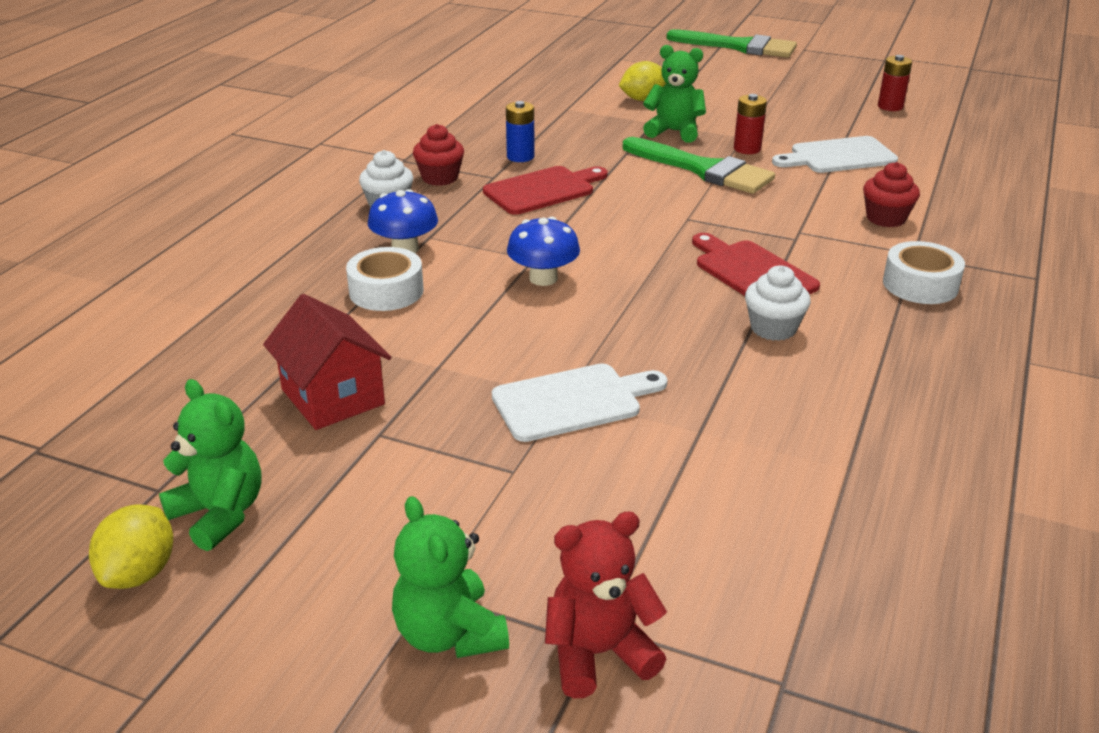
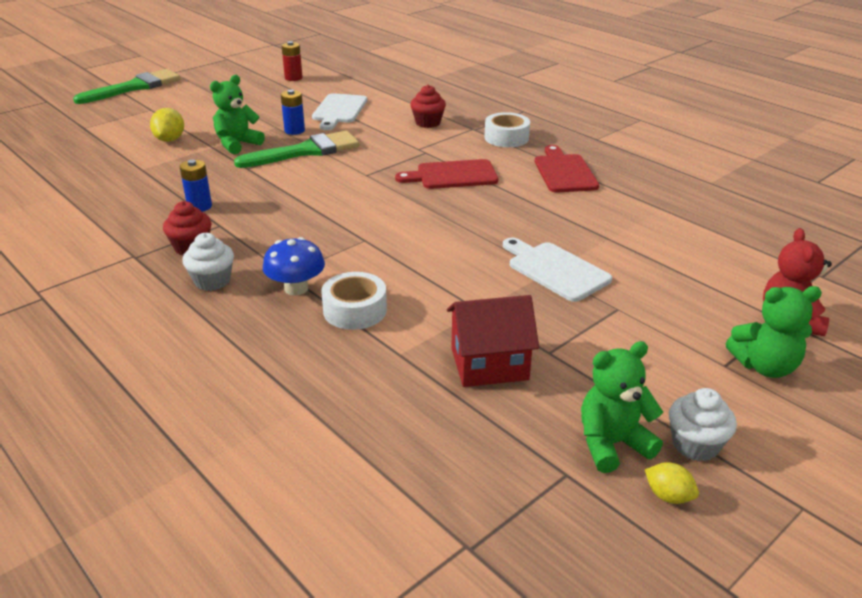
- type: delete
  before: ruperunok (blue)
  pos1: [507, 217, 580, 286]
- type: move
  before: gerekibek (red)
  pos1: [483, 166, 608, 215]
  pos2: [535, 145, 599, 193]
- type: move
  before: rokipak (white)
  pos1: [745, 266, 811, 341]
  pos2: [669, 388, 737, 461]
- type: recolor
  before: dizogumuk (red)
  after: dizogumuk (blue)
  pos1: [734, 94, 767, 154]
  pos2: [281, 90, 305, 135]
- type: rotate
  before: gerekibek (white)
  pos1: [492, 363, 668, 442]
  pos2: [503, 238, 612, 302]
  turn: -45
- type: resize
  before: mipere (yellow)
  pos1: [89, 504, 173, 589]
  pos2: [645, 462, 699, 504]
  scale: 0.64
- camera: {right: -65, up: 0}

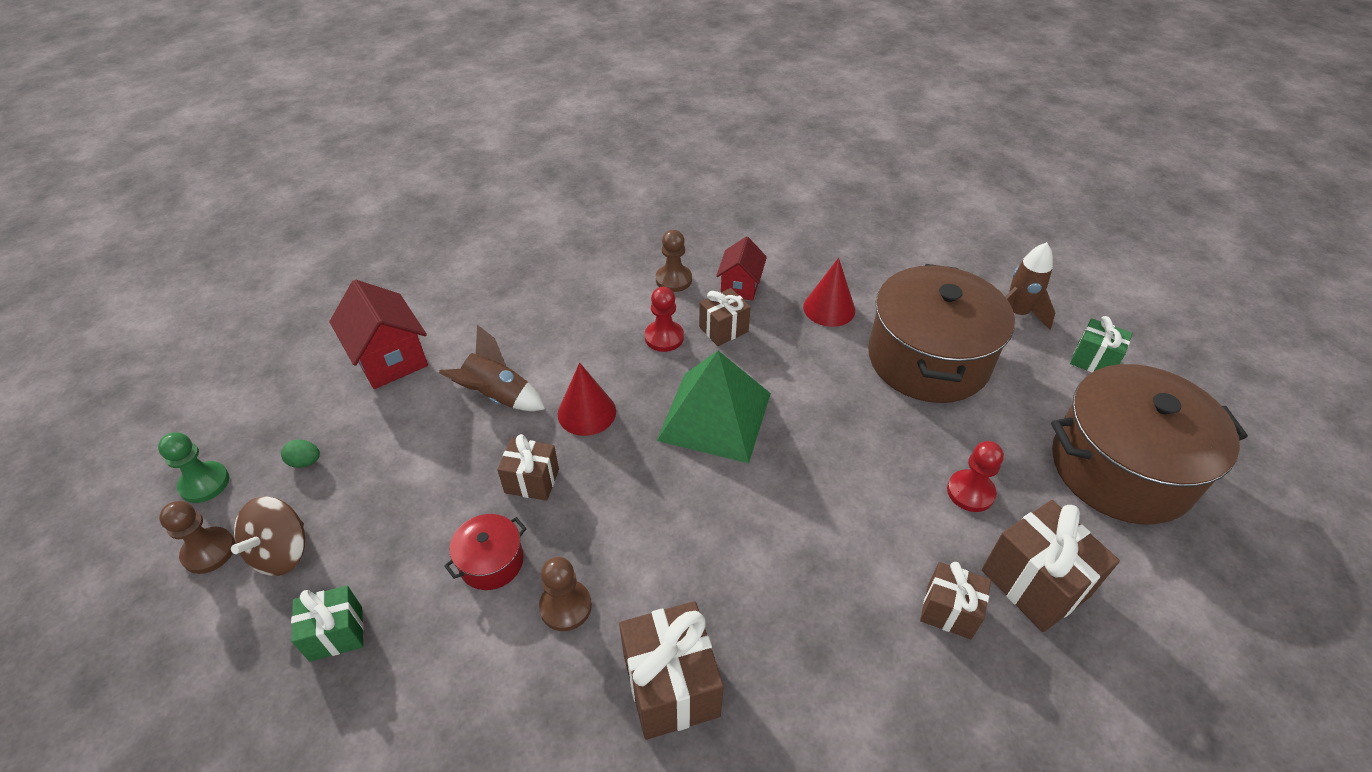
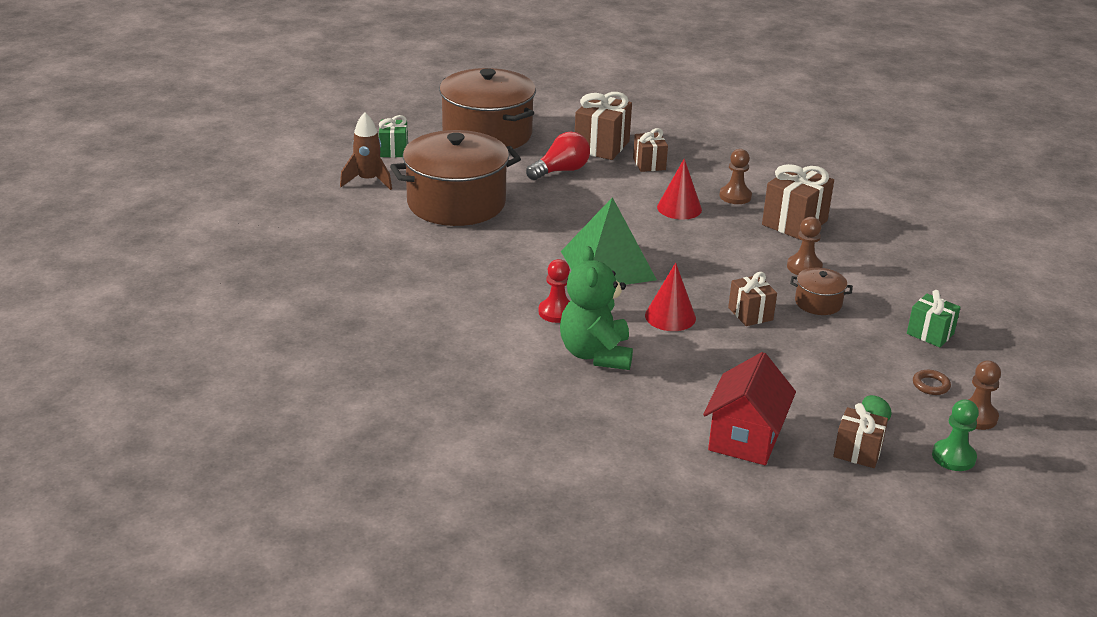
- type: delete
  before: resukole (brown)
  pos1: [439, 325, 545, 411]
- type: delete
  before: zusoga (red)
  pos1: [716, 236, 767, 301]
- type: insert
  after: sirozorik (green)
  pos2: [560, 246, 633, 370]
- type: move
  before: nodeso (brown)
  pos1: [656, 230, 692, 292]
  pos2: [719, 149, 752, 204]
- type: move
  before: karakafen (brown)
  pos1: [699, 288, 751, 346]
  pos2: [833, 403, 888, 468]
- type: move
  before: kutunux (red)
  pos1: [803, 258, 855, 327]
  pos2: [657, 159, 702, 220]
- type: replace
  before: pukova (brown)
  after: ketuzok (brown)
  pos1: [231, 496, 305, 576]
  pos2: [913, 370, 951, 395]
- type: replace
  before: nodeso (red)
  after: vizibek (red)
  pos1: [947, 441, 1004, 512]
  pos2: [526, 131, 590, 180]
- type: recolor
  before: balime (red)
  after: balime (brown)
  pos1: [444, 514, 527, 590]
  pos2: [790, 268, 853, 315]
- camera: {right: -125, up: -15}

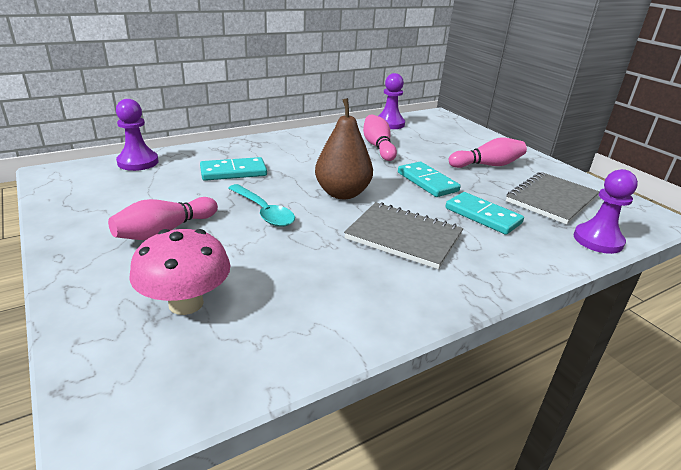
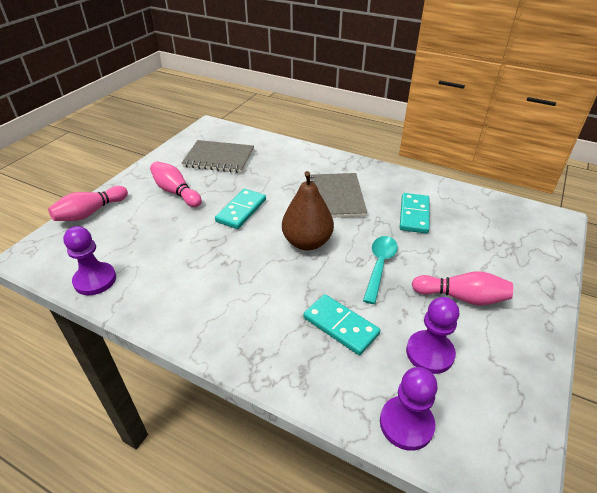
- type: delete
  before: ruperunok (pink)
  pos1: [130, 229, 231, 315]
- type: move
  before: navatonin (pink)
  pos1: [363, 115, 397, 161]
  pos2: [48, 186, 128, 221]
- type: move
  before: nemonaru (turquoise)
  pos1: [445, 192, 524, 235]
  pos2: [400, 193, 430, 234]
- type: move
  before: nodeso (purple)
  pos1: [574, 169, 638, 254]
  pos2: [406, 297, 459, 374]
- camera: {right: -120, up: 10}

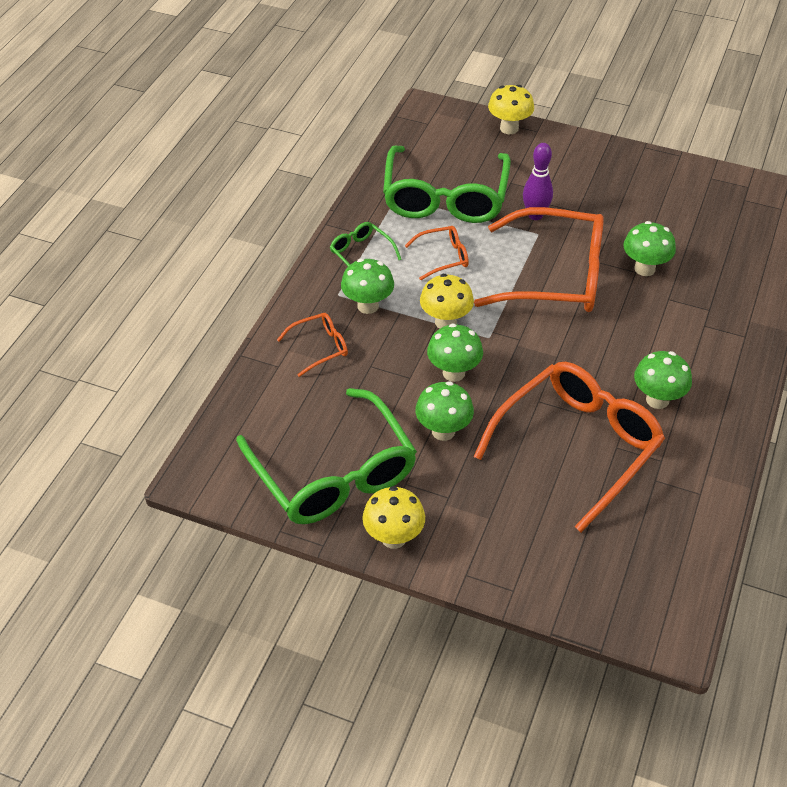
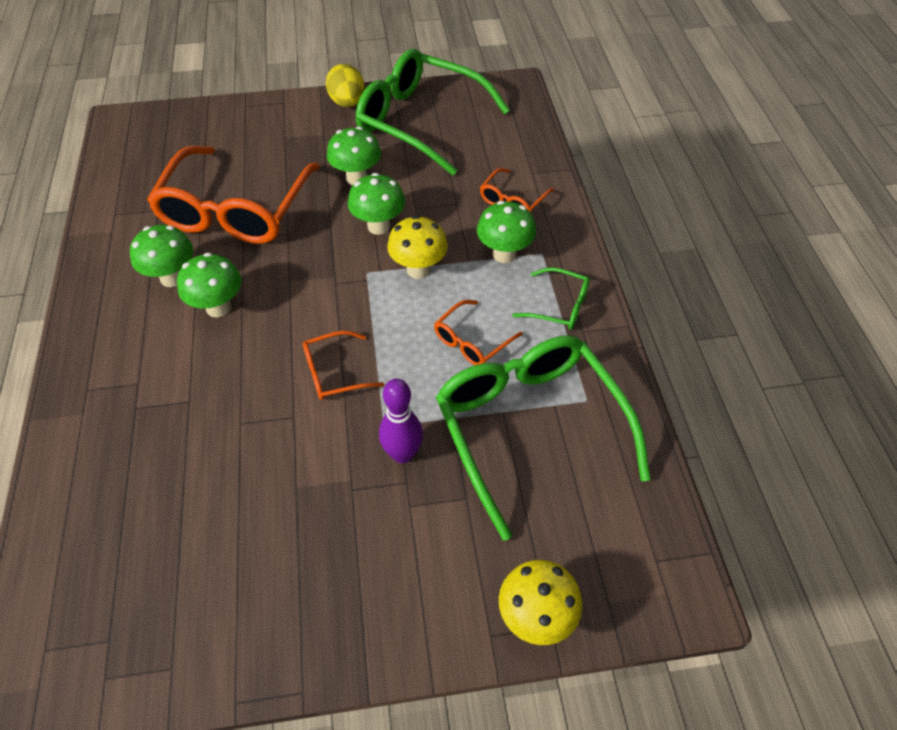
- type: move
  before: ruperunok (green)
  pos1: [623, 221, 676, 276]
  pos2: [177, 252, 242, 318]
- type: replace
  before: ruperunok (yellow)
  after: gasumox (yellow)
  pos1: [362, 486, 425, 549]
  pos2: [326, 64, 365, 107]
- type: resize
  before: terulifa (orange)
  pos1: [474, 207, 604, 312]
  pos2: [303, 331, 384, 400]
  scale: 0.45
- camera: {right: 150, up: 5}

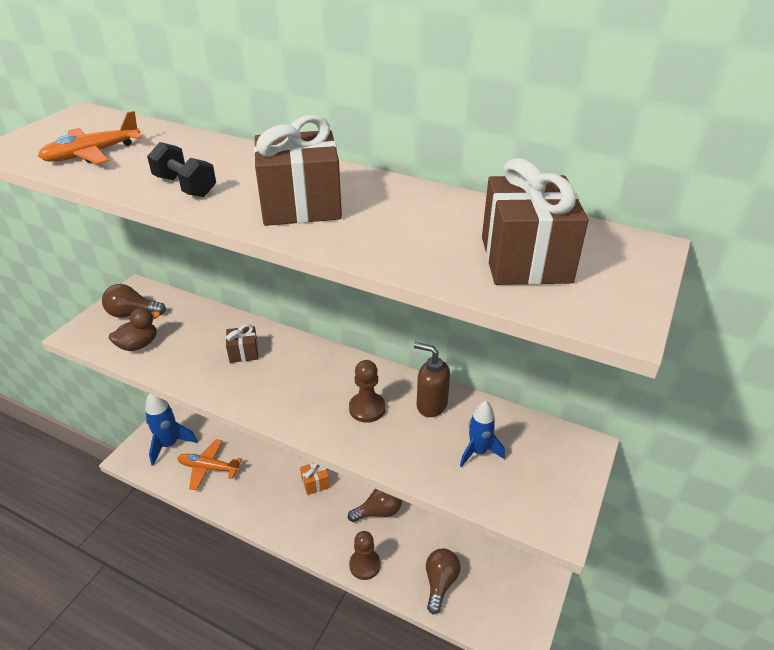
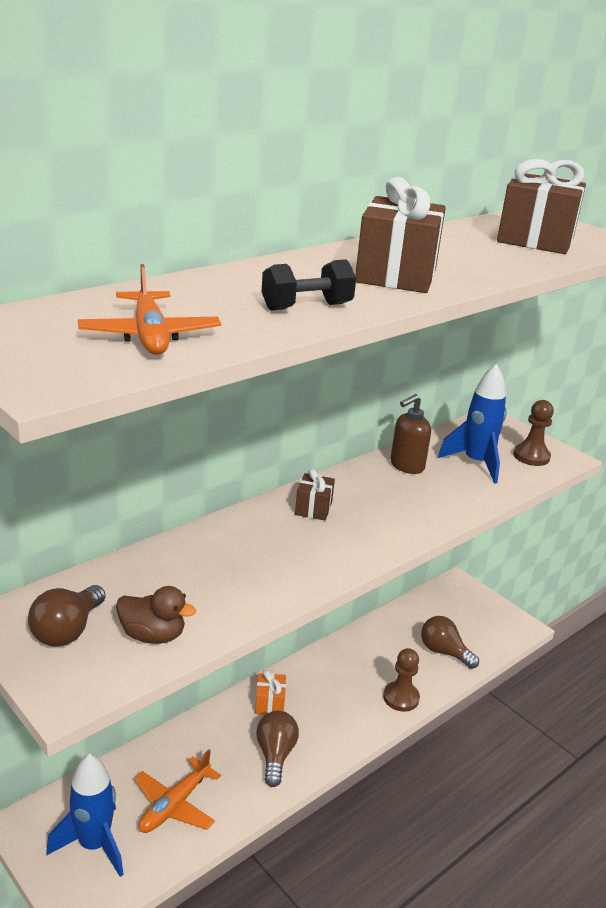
- type: move
  before: karakafen (brown)
  pos1: [226, 324, 258, 363]
  pos2: [295, 468, 335, 520]
- type: move
  before: vizibek (brown)
  pos1: [348, 489, 402, 522]
  pos2: [256, 711, 299, 787]
- type: move
  before: nodeso (brown)
  pos1: [349, 360, 386, 423]
  pos2: [513, 400, 554, 466]
- type: rotate
  before: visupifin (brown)
  pos1: [109, 308, 160, 351]
  pos2: [116, 586, 196, 644]
  turn: 120
- type: resize
  before: resukole (blue)
  pos1: [460, 401, 505, 467]
  pos2: [438, 364, 507, 484]
  scale: 1.54
- camera: {right: -70, up: -10}

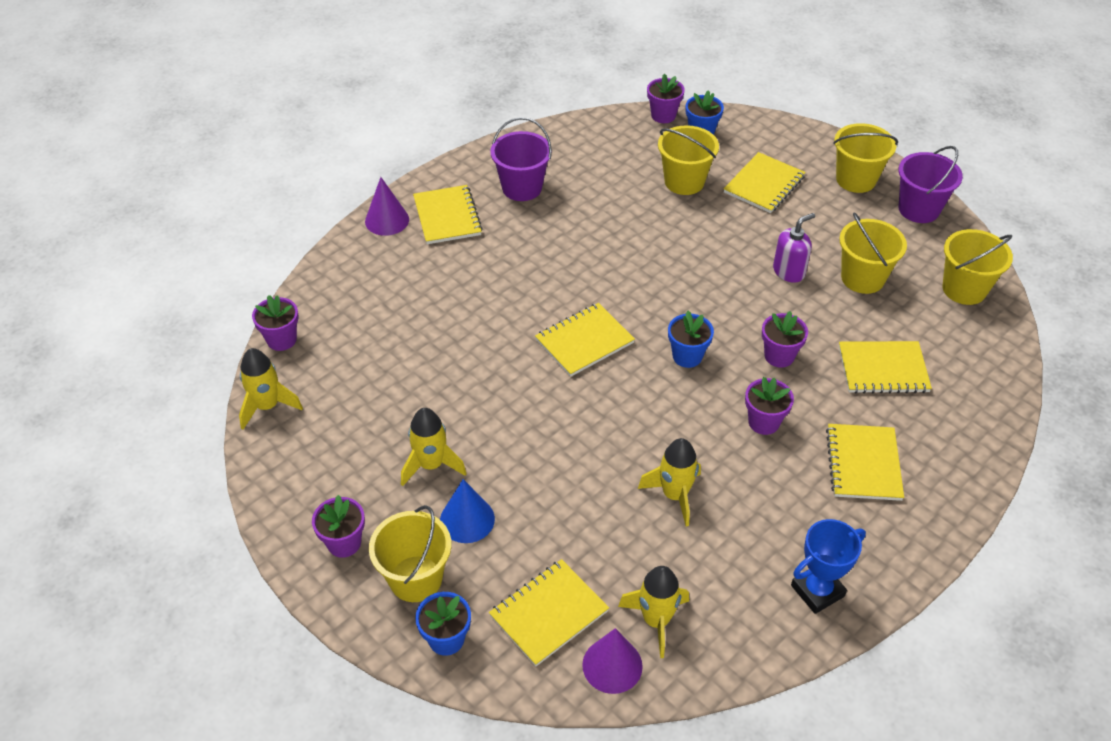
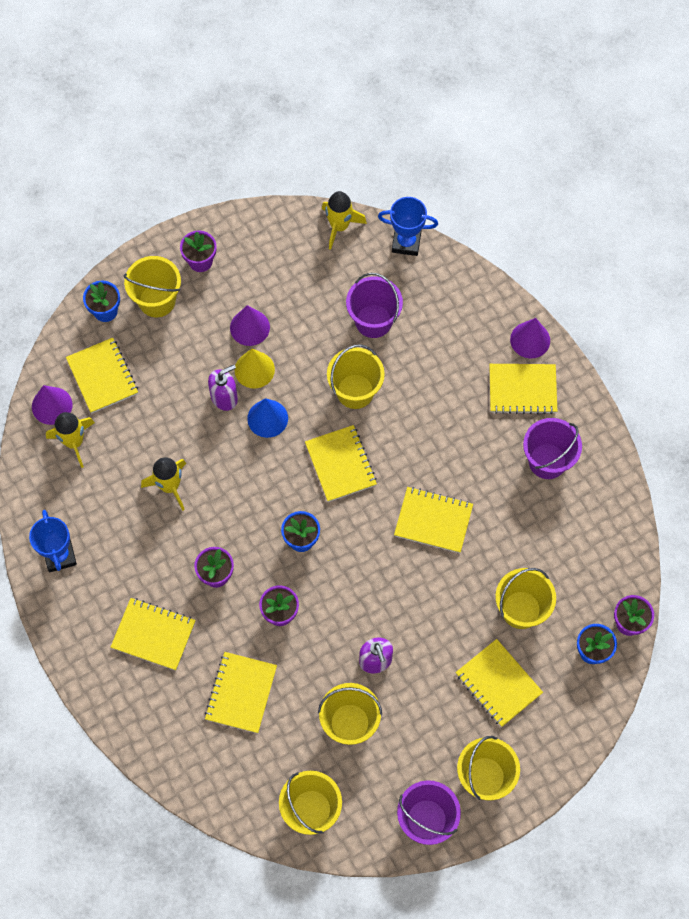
- type: insert
  after: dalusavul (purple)
  pos2: [208, 364, 238, 411]
- type: insert
  after: kutunux (yellow)
  pos2: [234, 349, 275, 389]
- type: insert
  after: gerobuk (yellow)
  pos2: [327, 344, 385, 409]
- type: insert
  after: gerobuk (purple)
  pos2: [346, 273, 403, 338]
- type: insert
  after: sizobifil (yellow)
  pos2: [394, 487, 473, 553]
- type: move
  before: kutunux (blue)
  pos1: [440, 479, 495, 543]
  pos2: [247, 398, 288, 438]
- type: replace
  before: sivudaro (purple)
  after: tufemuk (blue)
  pos1: [252, 295, 299, 351]
  pos2: [378, 197, 438, 256]
- type: replace
  before: resukole (yellow)
  after: kutunux (purple)
  pos1: [401, 408, 467, 486]
  pos2: [230, 305, 270, 346]
- camera: {right: 105, up: 20}

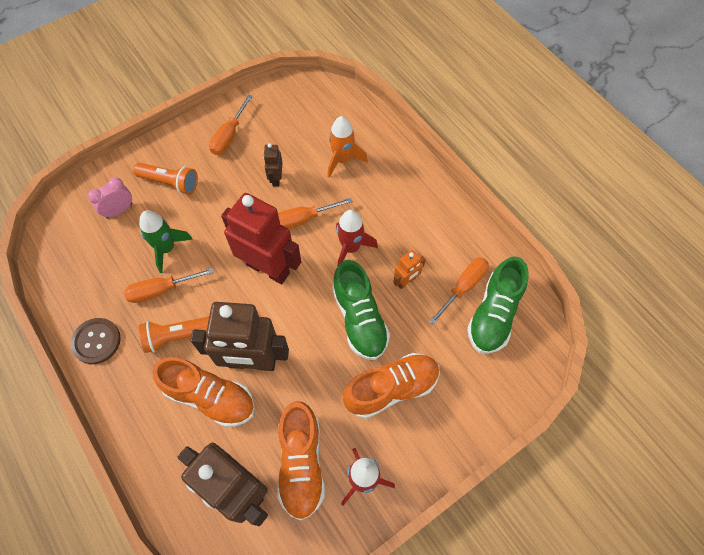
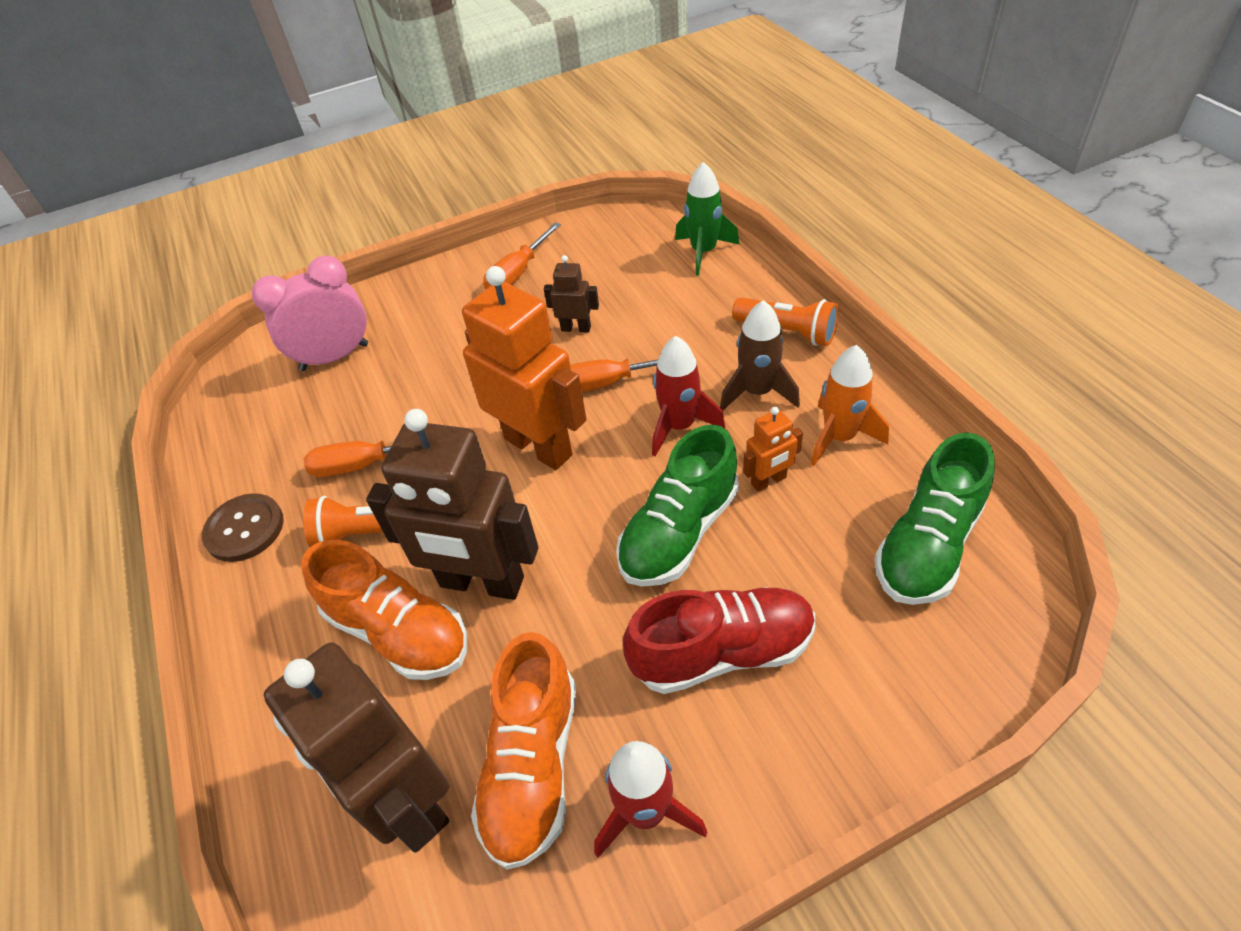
- type: delete
  before: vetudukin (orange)
  pos1: [429, 257, 489, 325]
- type: insert
  after: resukole (brown)
  pos2: [720, 300, 800, 411]
- type: move
  before: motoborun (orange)
  pos1: [133, 163, 198, 195]
  pos2: [732, 297, 839, 346]
- type: move
  before: resukole (green)
  pos1: [139, 210, 193, 273]
  pos2: [675, 162, 739, 276]
- type: move
  before: resukole (orange)
  pos1: [327, 116, 368, 178]
  pos2: [810, 345, 889, 466]
- type: recolor
  before: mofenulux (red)
  after: mofenulux (orange)
  pos1: [221, 193, 301, 284]
  pos2: [462, 266, 586, 470]
- type: recolor
  before: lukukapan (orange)
  after: lukukapan (red)
  pos1: [343, 353, 440, 419]
  pos2: [623, 587, 815, 694]
- type: rotate
  before: mofenulux (brown)
  pos1: [263, 143, 282, 187]
  pos2: [544, 255, 599, 333]
  turn: 90
- type: rotate
  before: lukukapan (green)
  pos1: [332, 260, 390, 360]
  pos2: [616, 425, 739, 587]
  turn: 45
- type: resize
  before: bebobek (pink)
  pos1: [88, 177, 132, 218]
  pos2: [252, 256, 368, 371]
  scale: 1.61
- camera: {right: 15, up: -15}

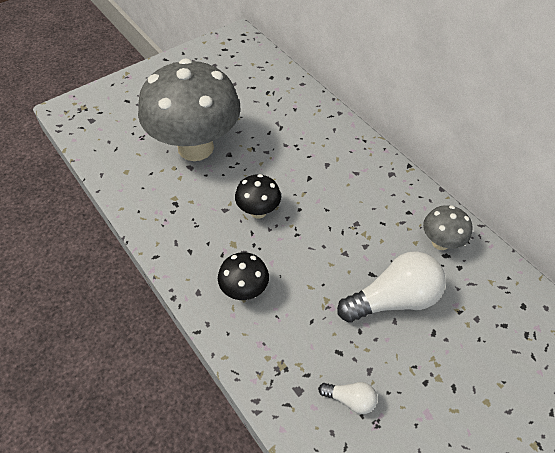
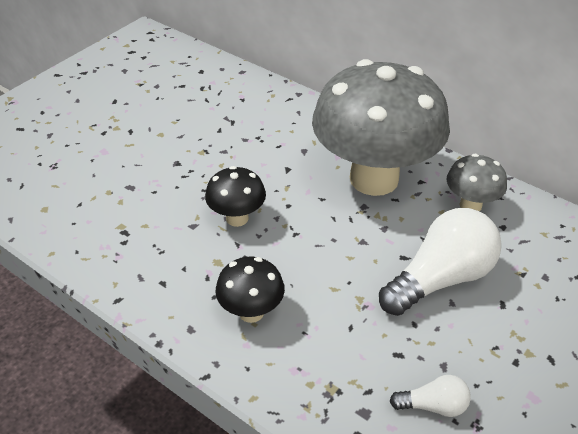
- type: move
  before: ruperunok (grey)
  pos1: [138, 58, 241, 161]
  pos2: [312, 59, 450, 196]
- camera: {right: -15, up: -10}

